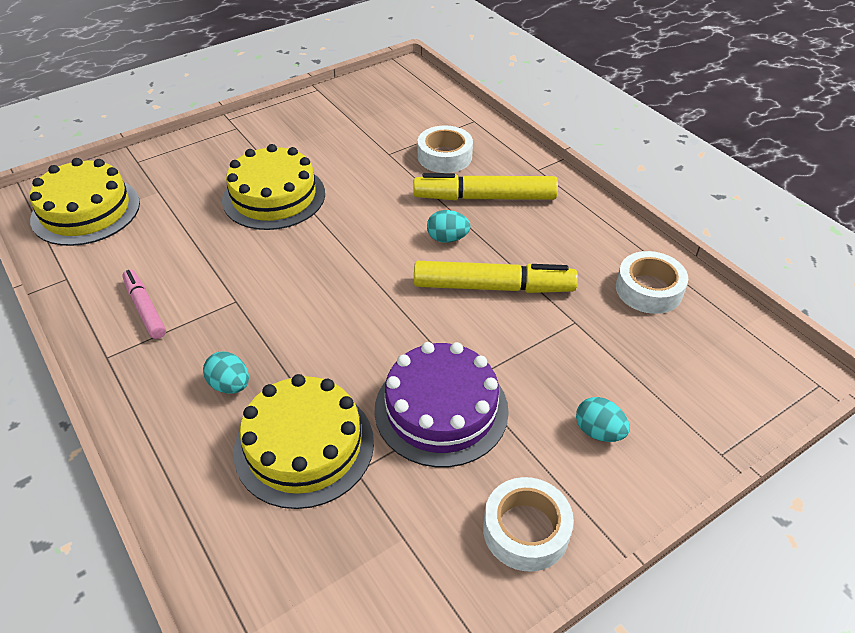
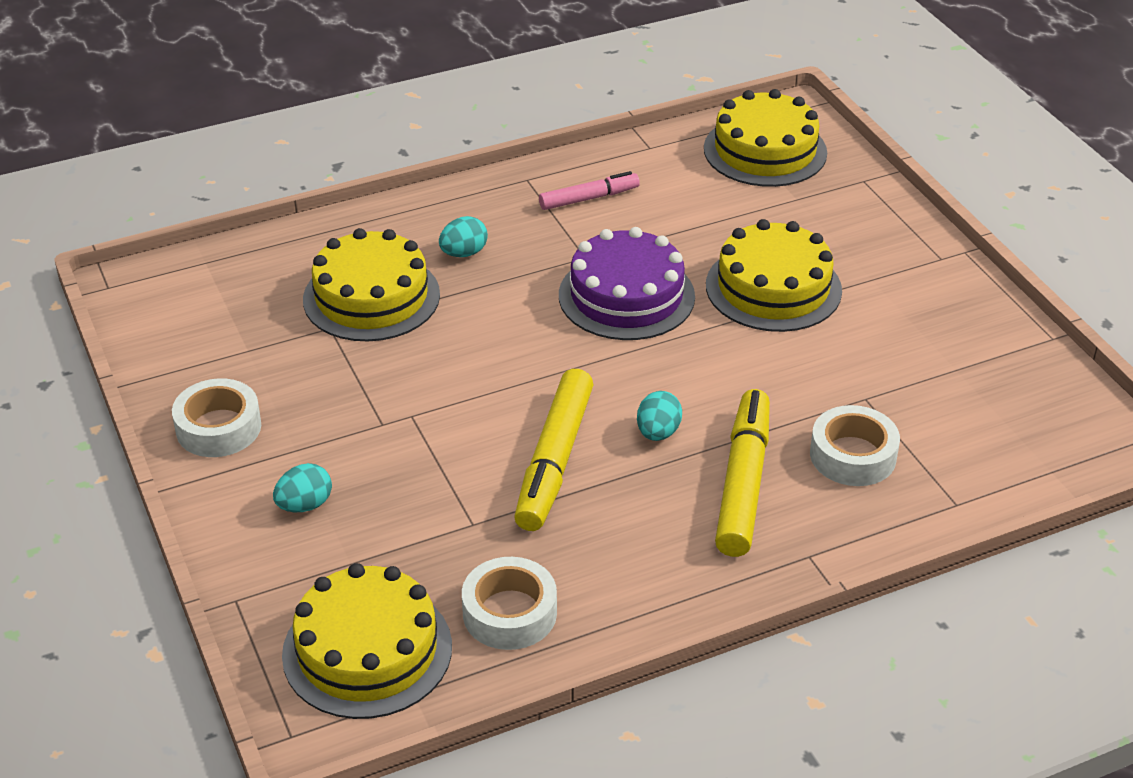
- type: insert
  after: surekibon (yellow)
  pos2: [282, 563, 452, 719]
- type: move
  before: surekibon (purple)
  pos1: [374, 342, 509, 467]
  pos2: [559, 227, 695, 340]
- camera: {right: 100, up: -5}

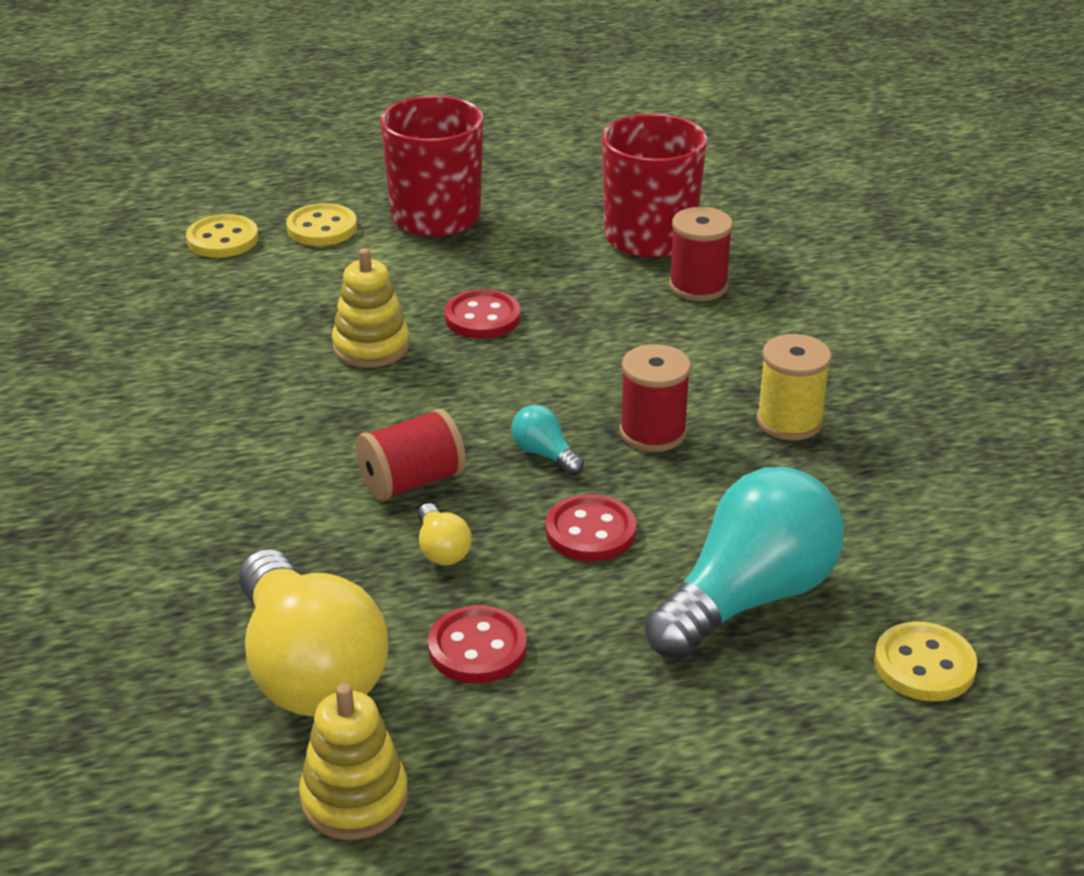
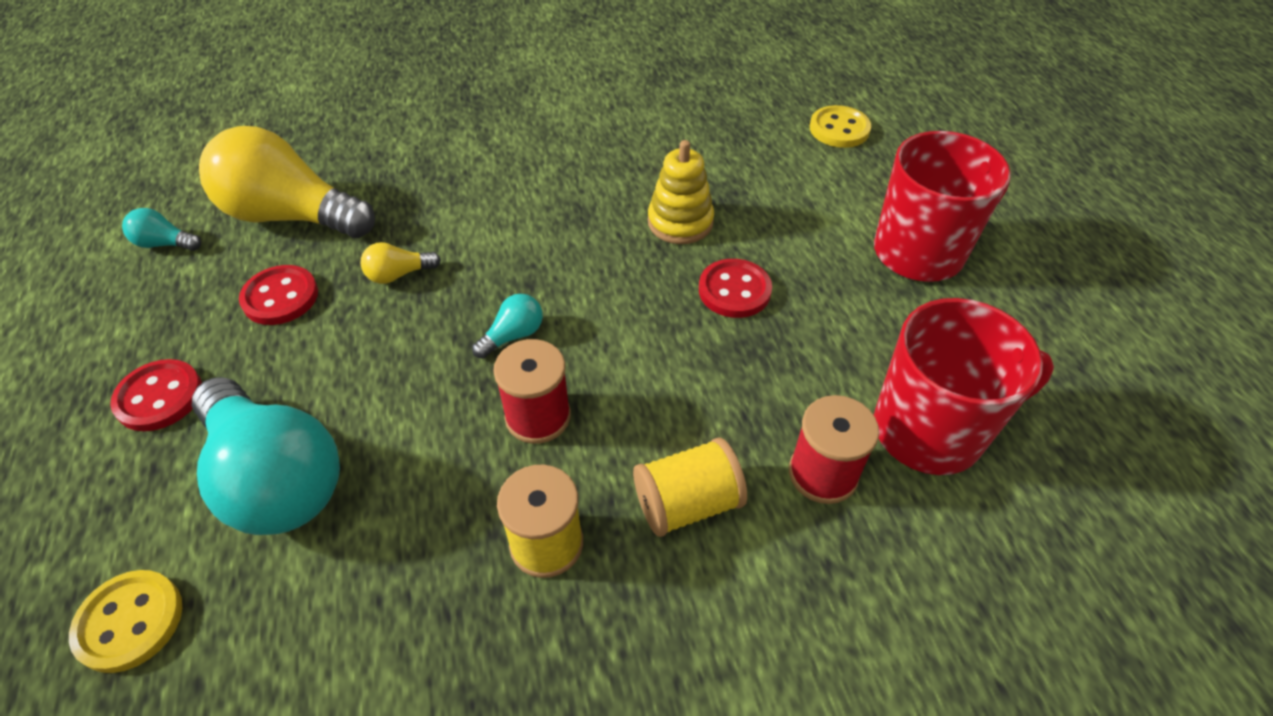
- type: delete
  before: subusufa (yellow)
  pos1: [286, 203, 357, 246]
- type: delete
  before: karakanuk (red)
  pos1: [356, 409, 466, 501]
- type: insert
  after: karakanuk (yellow)
  pos2: [633, 437, 747, 537]
- type: move
  before: subusufa (red)
  pos1: [545, 494, 636, 562]
  pos2: [110, 359, 202, 431]
- type: replace
  before: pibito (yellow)
  after: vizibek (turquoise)
  pos1: [299, 684, 408, 840]
  pos2: [122, 208, 201, 251]
- type: rotate
  before: vizibek (yellow)
  pos1: [239, 549, 388, 716]
  pos2: [199, 126, 375, 238]
  turn: 45
- camera: {right: 90, up: 15}

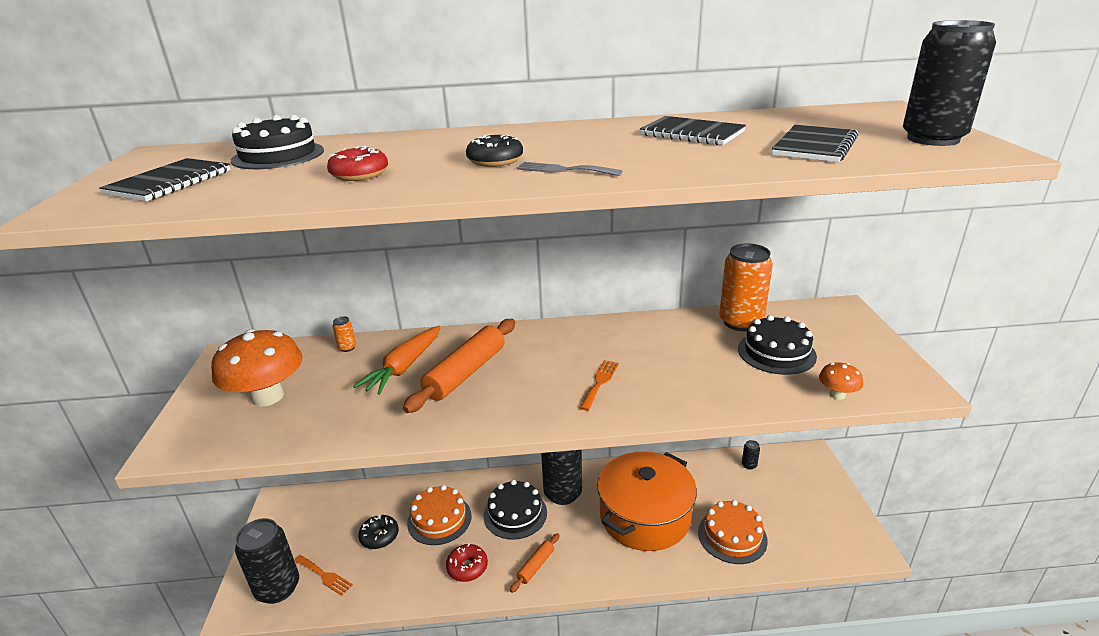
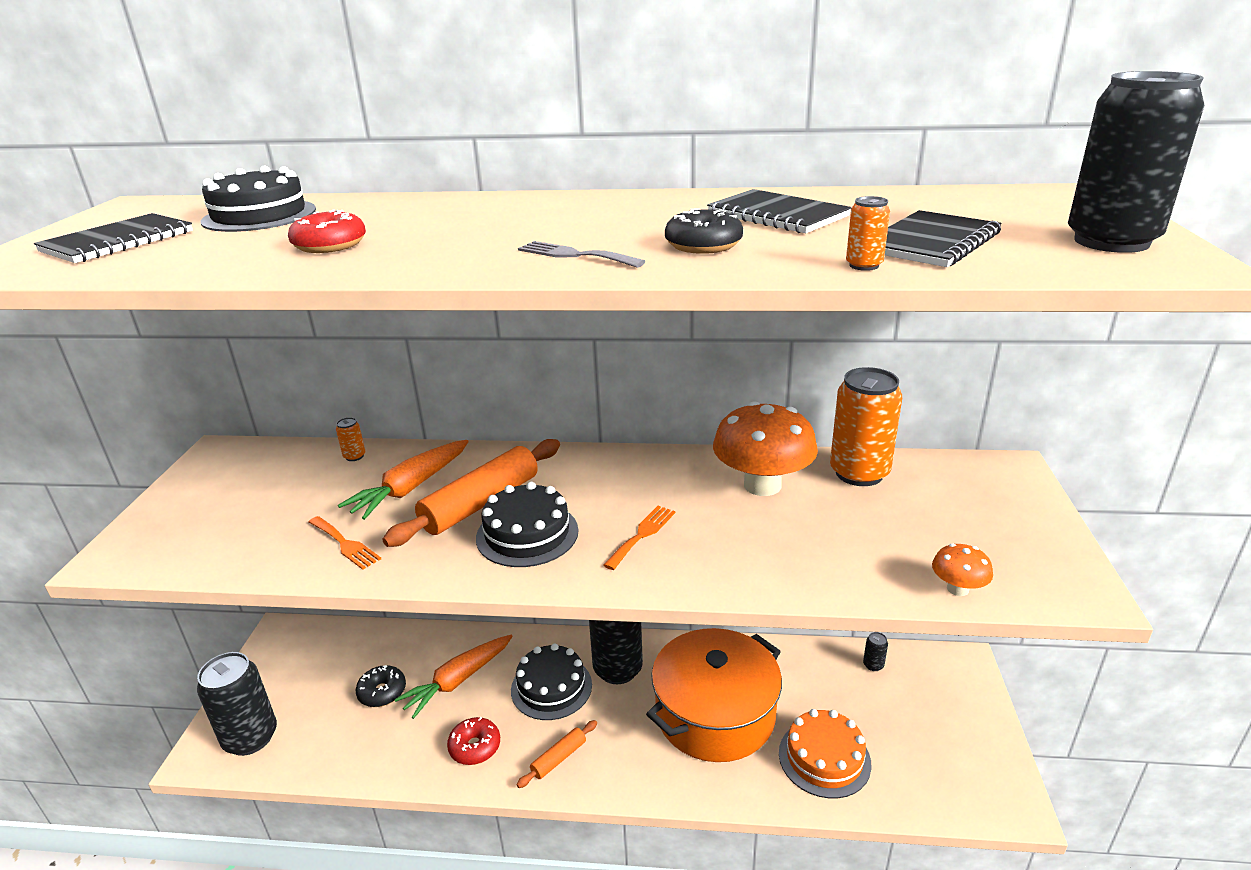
- type: insert
  after: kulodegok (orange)
  pos2: [846, 196, 890, 271]
- type: move
  before: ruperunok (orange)
  pos1: [211, 329, 303, 407]
  pos2: [713, 401, 818, 496]
- type: move
  before: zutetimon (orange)
  pos1: [294, 555, 353, 596]
  pos2: [308, 516, 381, 570]
- type: move
  before: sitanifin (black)
  pos1: [466, 134, 523, 167]
  pos2: [665, 208, 743, 254]
- type: move
  before: surekibon (black)
  pos1: [738, 315, 817, 375]
  pos2: [476, 482, 579, 567]
- type: replace
  before: surekibon (orange)
  after: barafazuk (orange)
  pos1: [407, 485, 471, 545]
  pos2: [394, 635, 512, 719]
- camera: {right: 10, up: 0}

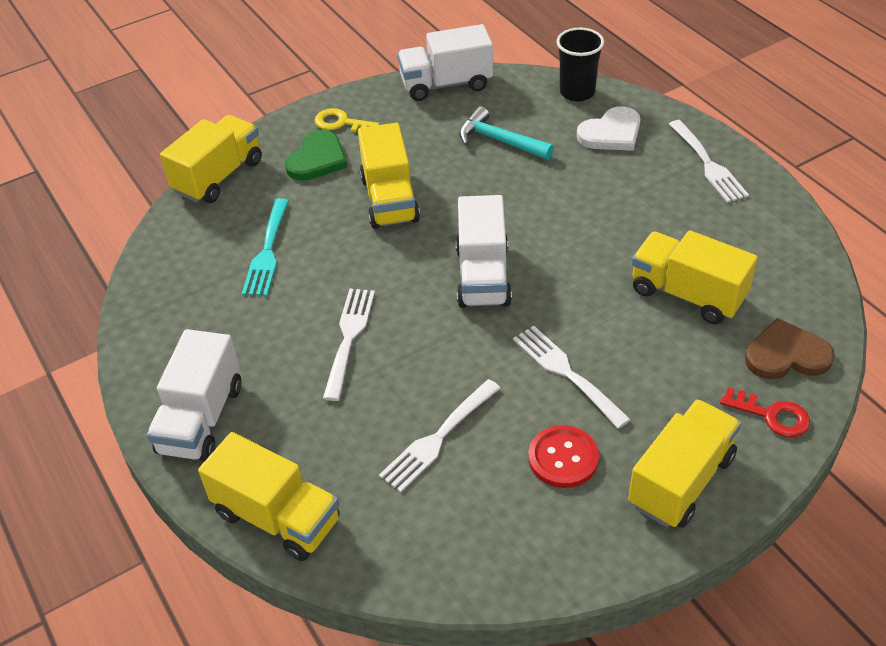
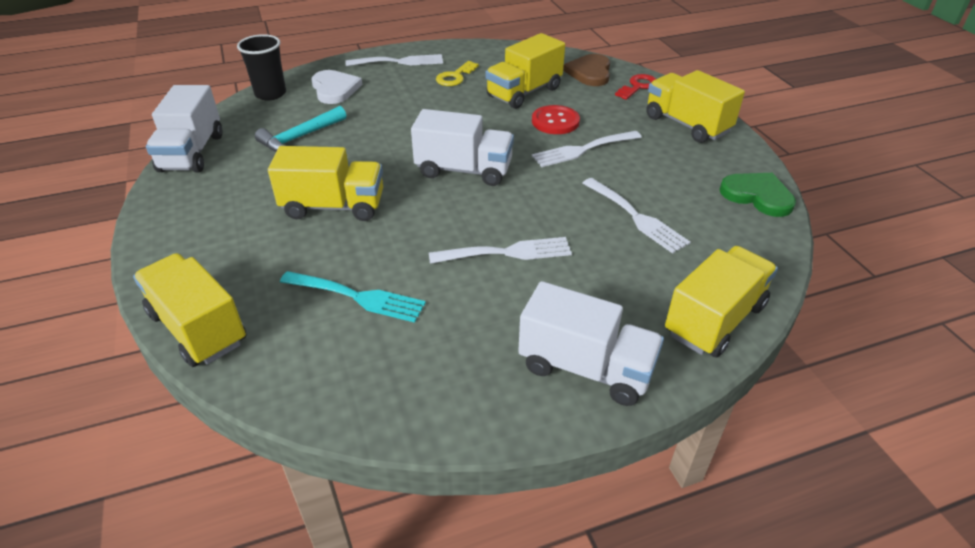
- type: move
  before: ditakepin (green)
  pos1: [285, 130, 348, 181]
  pos2: [719, 173, 796, 217]
- type: move
  before: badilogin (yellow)
  pos1: [315, 108, 380, 132]
  pos2: [436, 61, 479, 86]
- type: move
  before: subusufa (red)
  pos1: [528, 425, 599, 488]
  pos2: [532, 105, 580, 134]
- type: rotate
  before: zutetimon (white)
  pos1: [323, 288, 375, 401]
  pos2: [429, 237, 572, 264]
  turn: 150
- camera: {right: -80, up: -5}

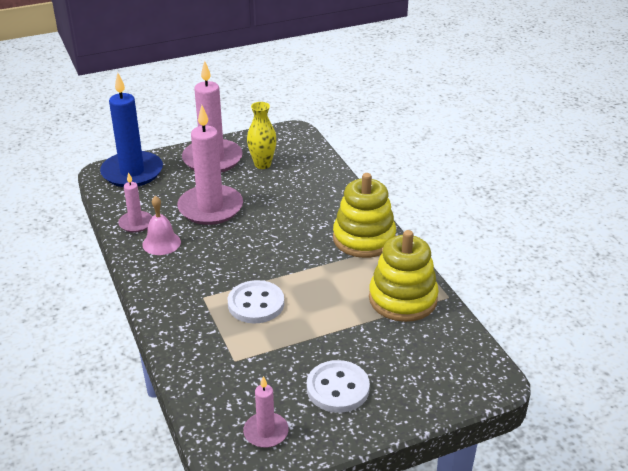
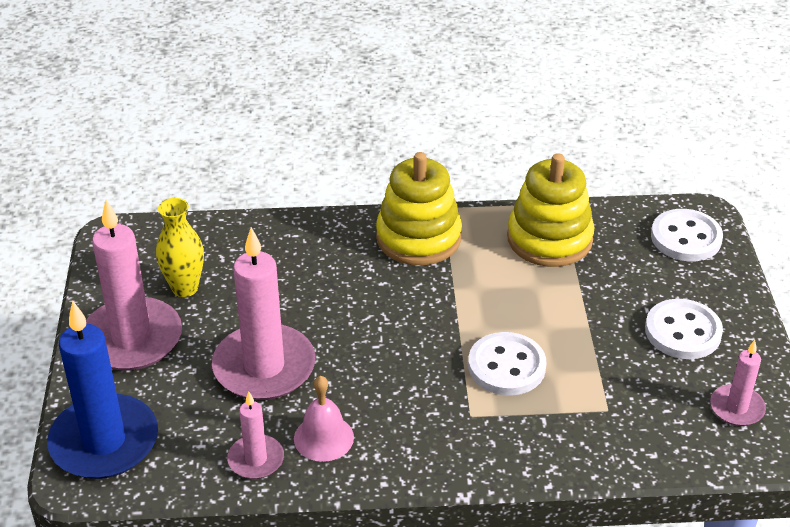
- type: insert
  after: subusufa (white)
  pos2: [651, 209, 723, 262]
- camera: {right: -70, up: 5}

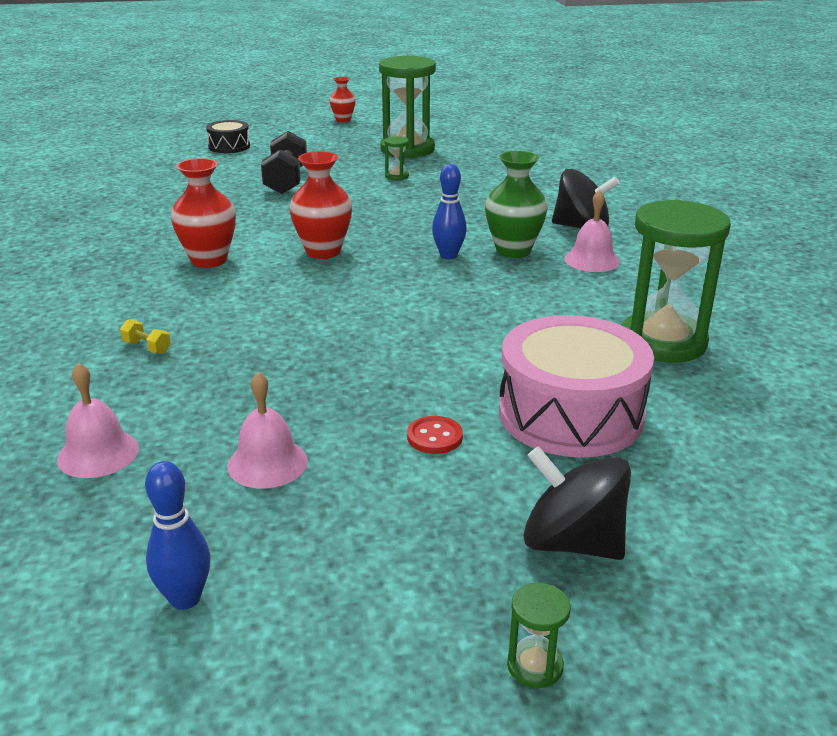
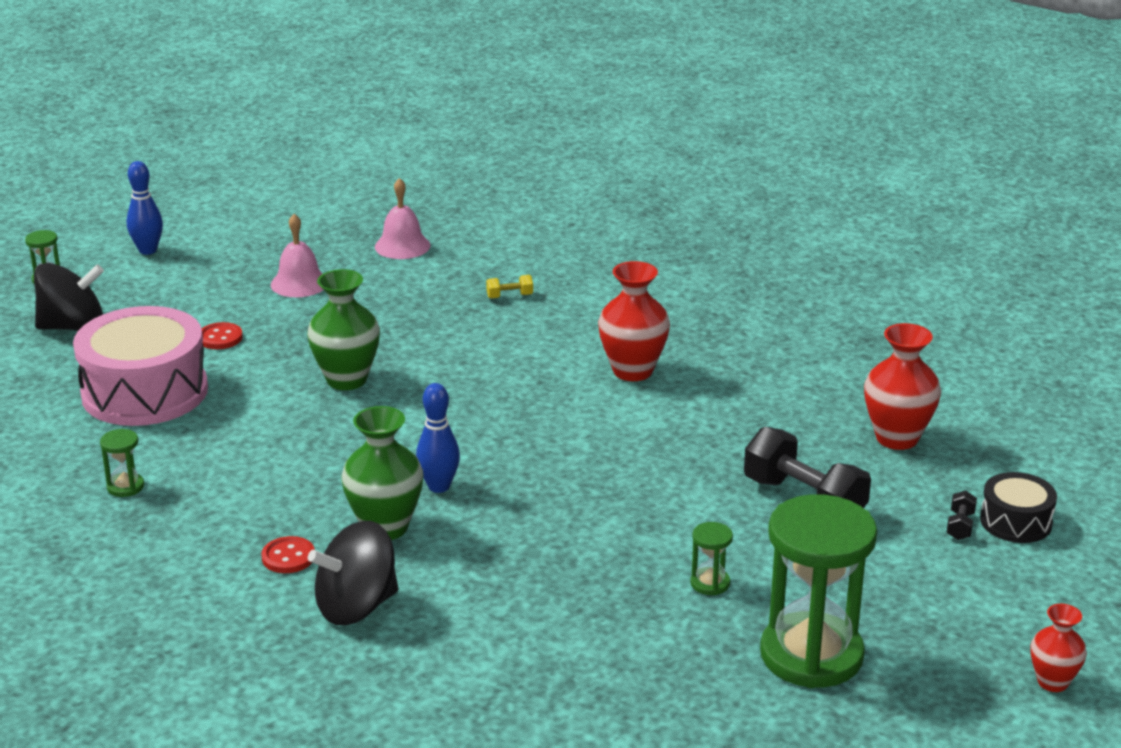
- type: insert
  after: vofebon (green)
  pos2: [307, 269, 380, 390]
- type: insert
  after: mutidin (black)
  pos2: [946, 490, 977, 540]
- type: move
  before: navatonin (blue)
  pos1: [145, 461, 211, 610]
  pos2: [127, 161, 163, 255]
- type: move
  before: vofebon (red)
  pos1: [289, 151, 352, 259]
  pos2: [864, 323, 941, 450]
- type: replace
  before: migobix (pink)
  after: subusufa (red)
  pos1: [564, 190, 620, 272]
  pos2: [262, 536, 315, 573]
- type: resize
  before: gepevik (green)
  pos1: [622, 199, 731, 363]
  pos2: [100, 429, 144, 497]
  scale: 0.4
- camera: {right: 135, up: 0}

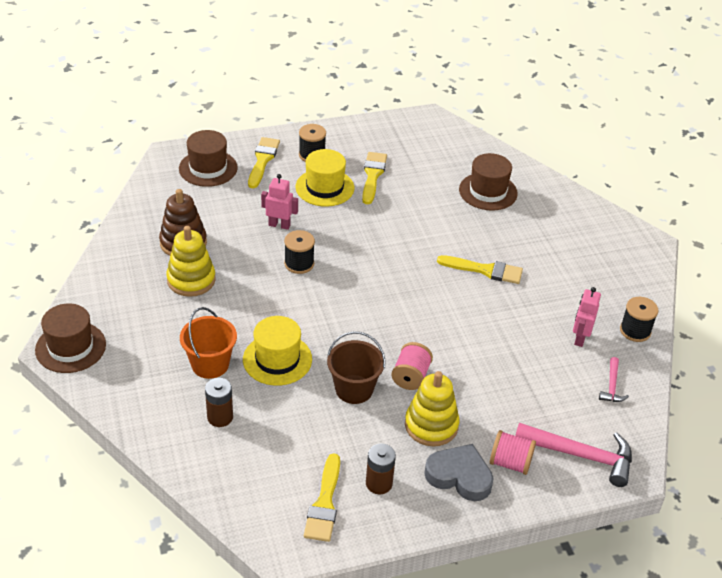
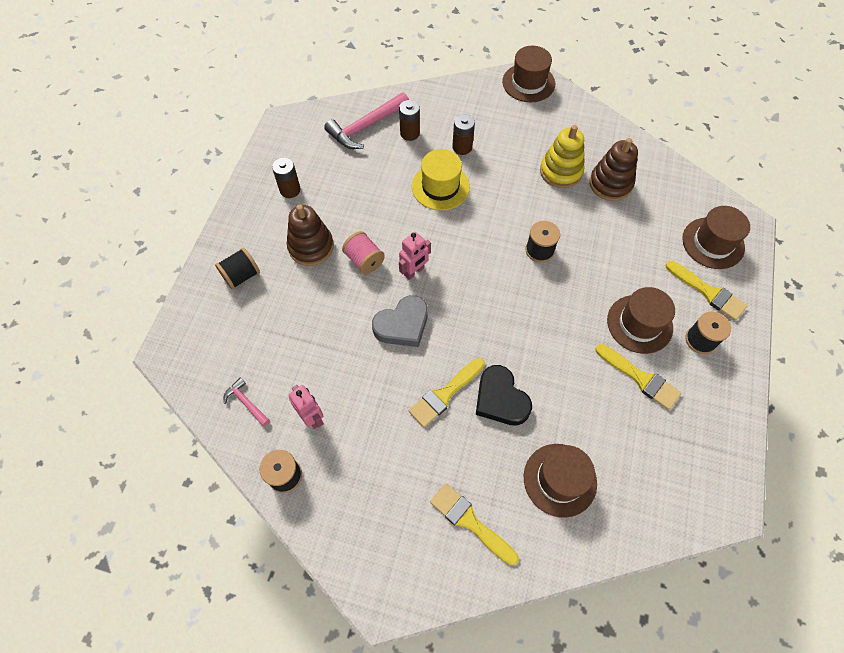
- type: delete
  before: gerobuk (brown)
  pos1: [327, 331, 386, 404]
- type: insert
  after: ditakepin (black)
  pos2: [476, 365, 532, 425]
- type: move
  before: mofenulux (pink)
  pos1: [261, 174, 298, 230]
  pos2: [399, 232, 431, 280]
- type: move
  before: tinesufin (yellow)
  pos1: [304, 453, 340, 542]
  pos2: [430, 483, 519, 565]
- type: move
  before: ditakepin (grey)
  pos1: [424, 444, 494, 501]
  pos2: [372, 295, 428, 347]
- type: move
  before: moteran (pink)
  pos1: [515, 423, 632, 487]
  pos2: [324, 92, 409, 149]
- type: replace
  before: gerobuk (orange)
  after: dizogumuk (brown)
  pos1: [180, 307, 237, 379]
  pos2: [452, 114, 475, 155]
- type: recolor
  before: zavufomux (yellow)
  after: zavufomux (brown)
  pos1: [295, 149, 354, 207]
  pos2: [607, 287, 675, 354]
- type: recolor
  before: pibito (yellow)
  after: pibito (brown)
  pos1: [405, 371, 460, 447]
  pos2: [287, 204, 334, 266]
- type: recolor
  before: karakanuk (pink)
  after: karakanuk (black)
  pos1: [490, 430, 536, 475]
  pos2: [215, 248, 260, 290]
- camera: {right: 125, up: 20}

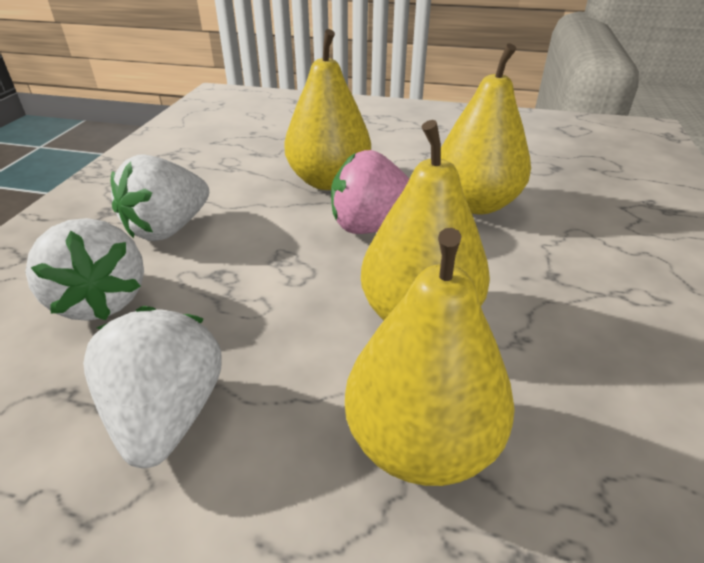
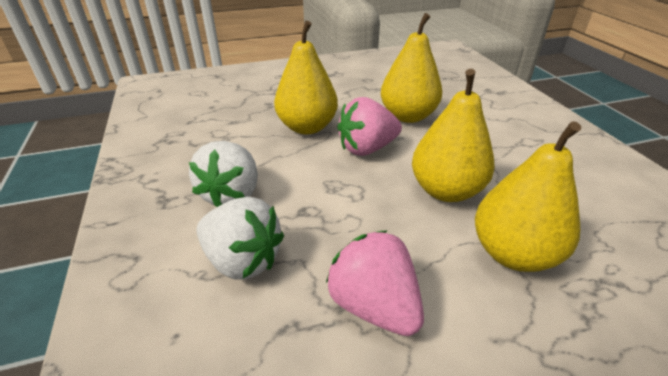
- type: recolor
  before: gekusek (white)
  after: gekusek (pink)
  pos1: [83, 306, 222, 468]
  pos2: [326, 230, 424, 336]
- camera: {right: -30, up: 0}

